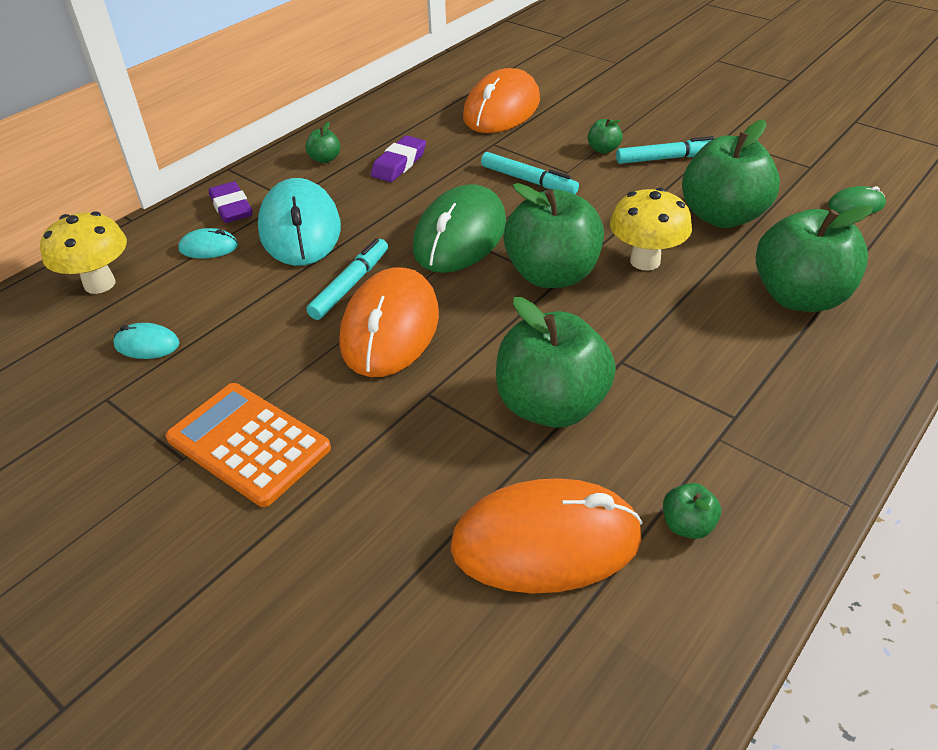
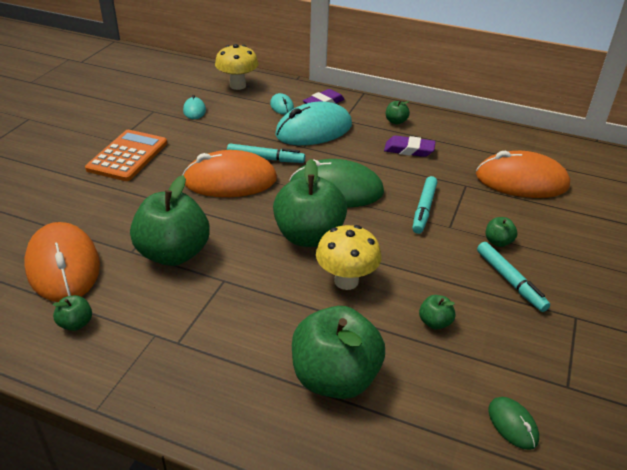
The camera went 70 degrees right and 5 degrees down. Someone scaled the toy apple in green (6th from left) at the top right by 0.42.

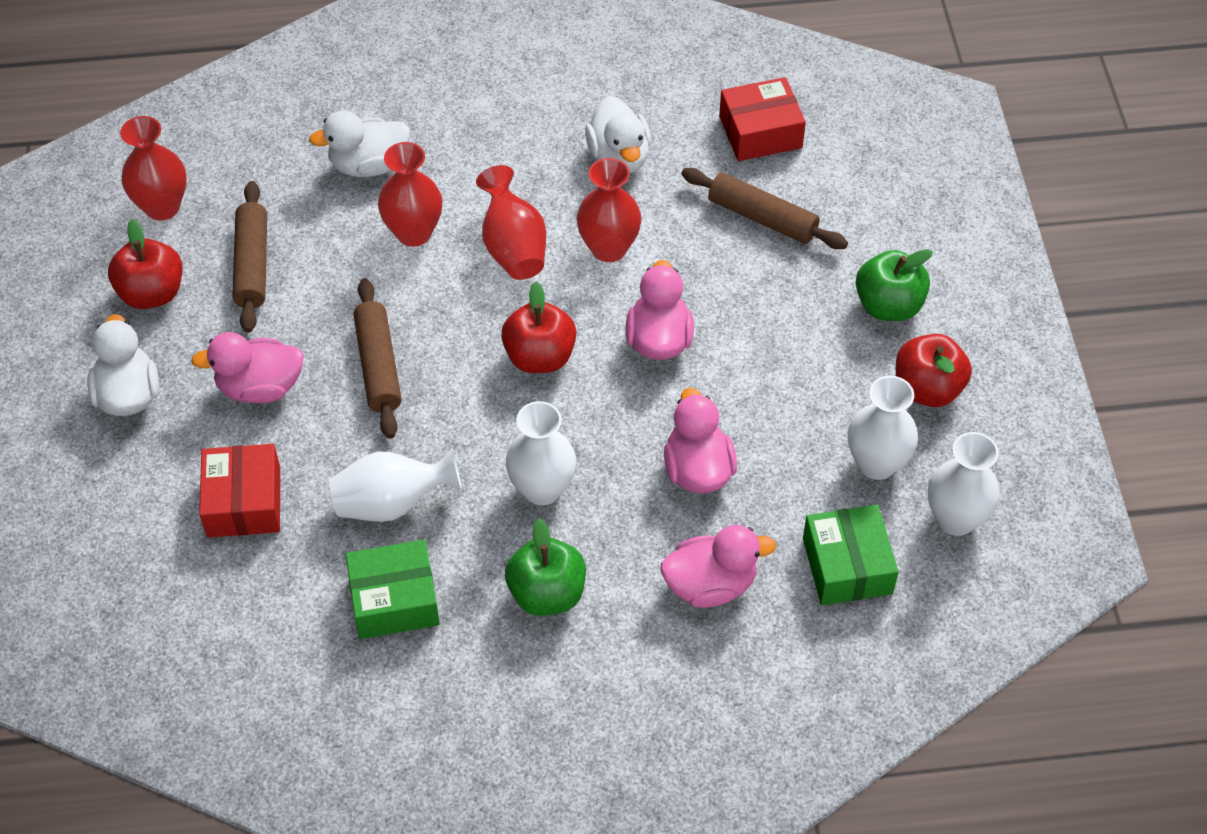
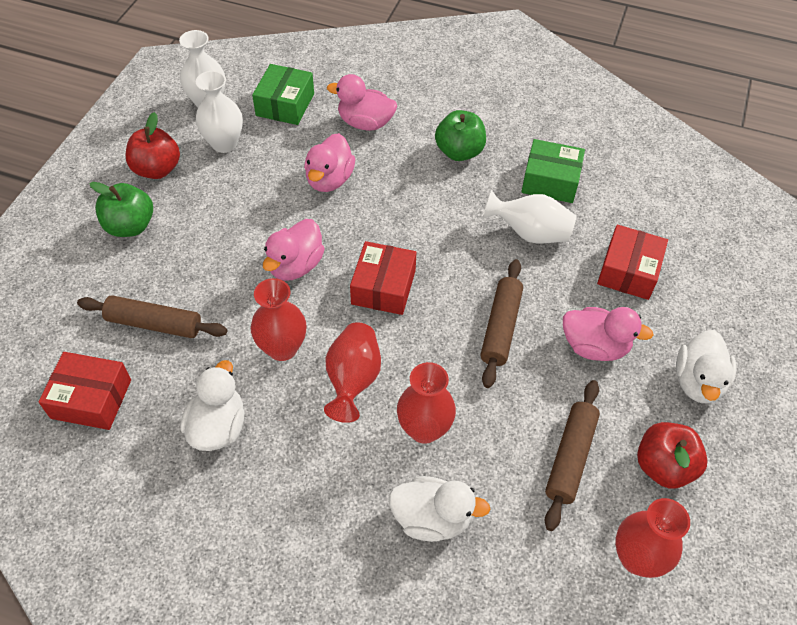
The camera went 155 degrees left and 0 degrees up. Someone swapped the toy apple in crimson (2nd from left) at the centre for the parcel in crimson (2nd from left) at the centre. Someone took away the tall vase in pure white (2nd from left) at the centre. Someone rotated the dough roller in russet (3rd from left in the first image) at the top centre by 45 degrees counterclockwise.

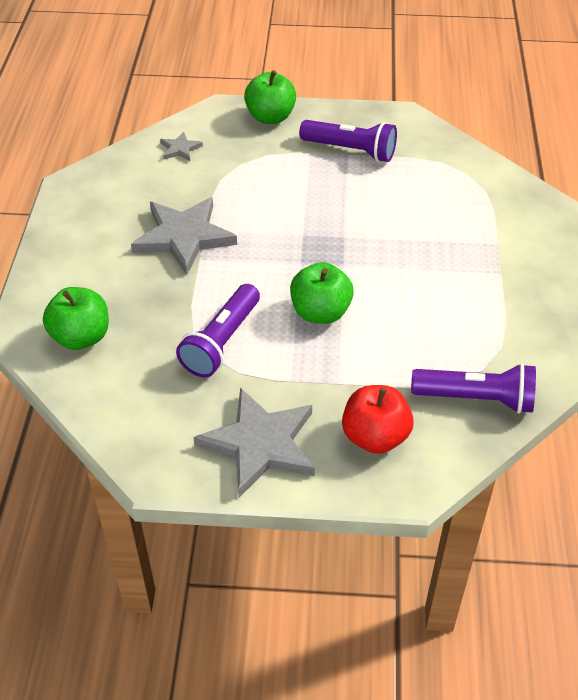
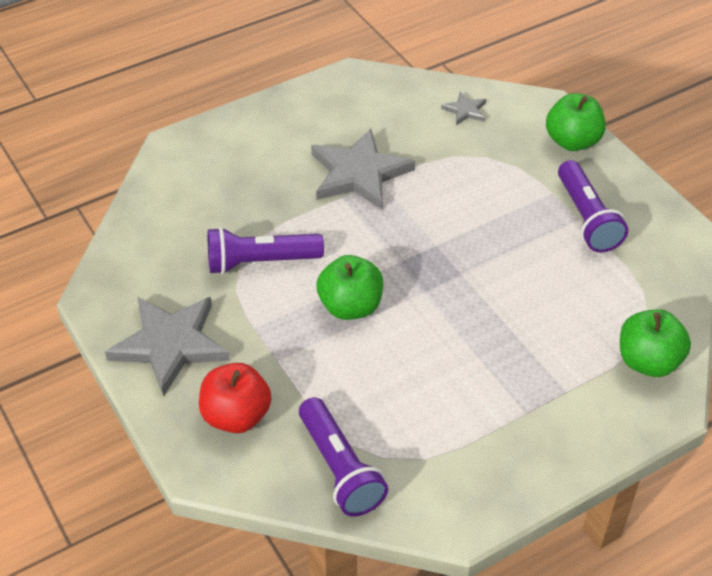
The camera went 55 degrees right and 0 degrees up. Someone carried the toy apple in green (1st from left in the first image) from the middle left to the middle right.

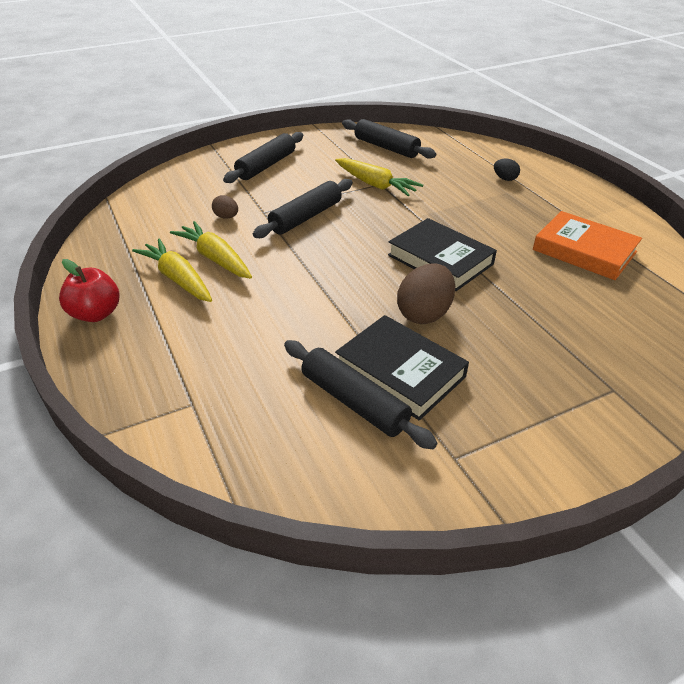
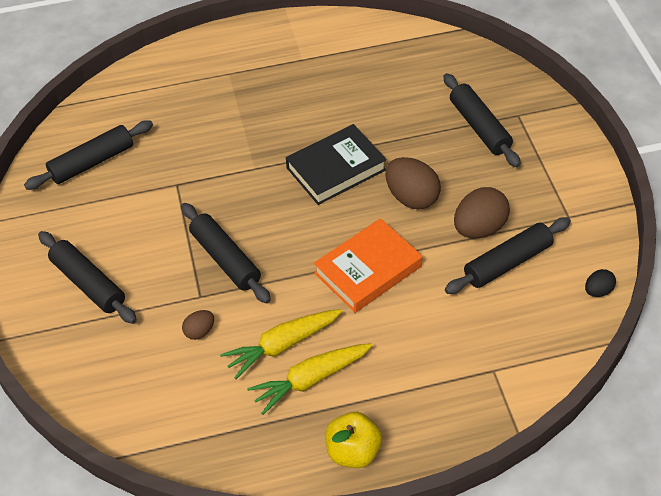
The camera went 75 degrees left and 10 degrees up. Someone repainted the toy apple in crimson at the middle left, which became the toy apple in yellow at the bottom centre. Someone took away the carrot in yellow (3rd from left) at the top centre. Someone swapped the hardcover in jet-black (1st from left) at the centre for the egg in russet (3rd from left) at the middle right. Someone carried the egg in jet-black from the top right to the middle right. Someone carried the hardcover in orange-coloured from the middle right to the centre. Someone put down the dough roller in jet-black (4th from left) at the top right.

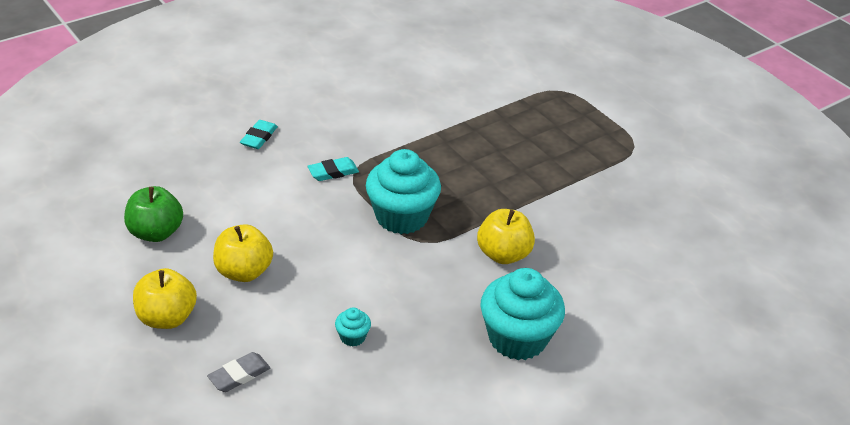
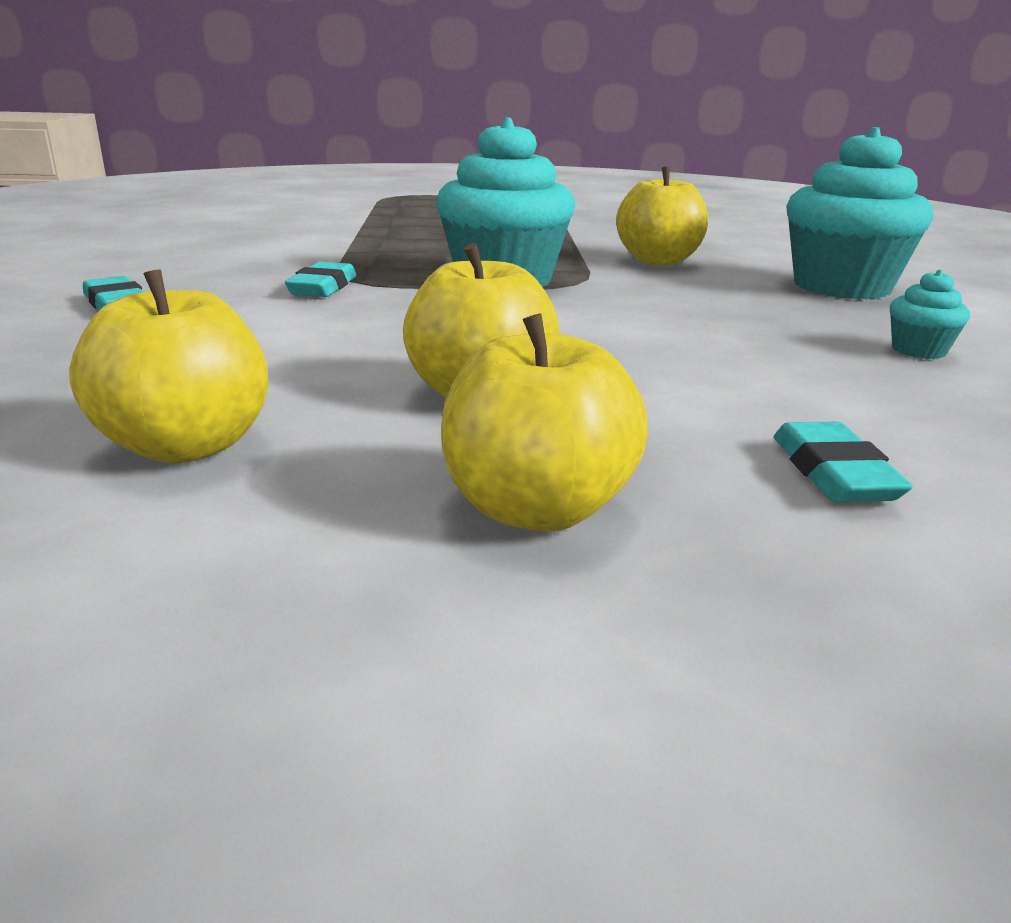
The camera went 55 degrees left and 15 degrees down. Someone repainted the toy apple in green at the middle left, which became the toy apple in yellow (1st from left) at the middle left. Someone repainted the gum eraser in grey at the bottom left, which became the gum eraser in turquoise (3rd from left) at the middle right. Someone carried the fairy cake in turquoise (1st from left in the first image) from the bottom centre to the middle right.

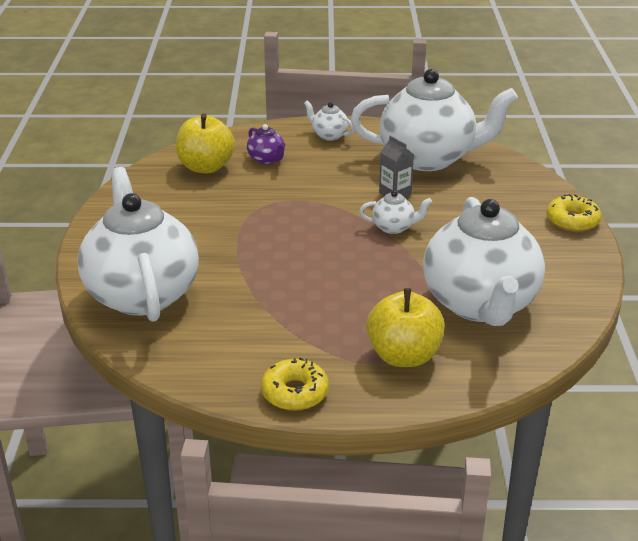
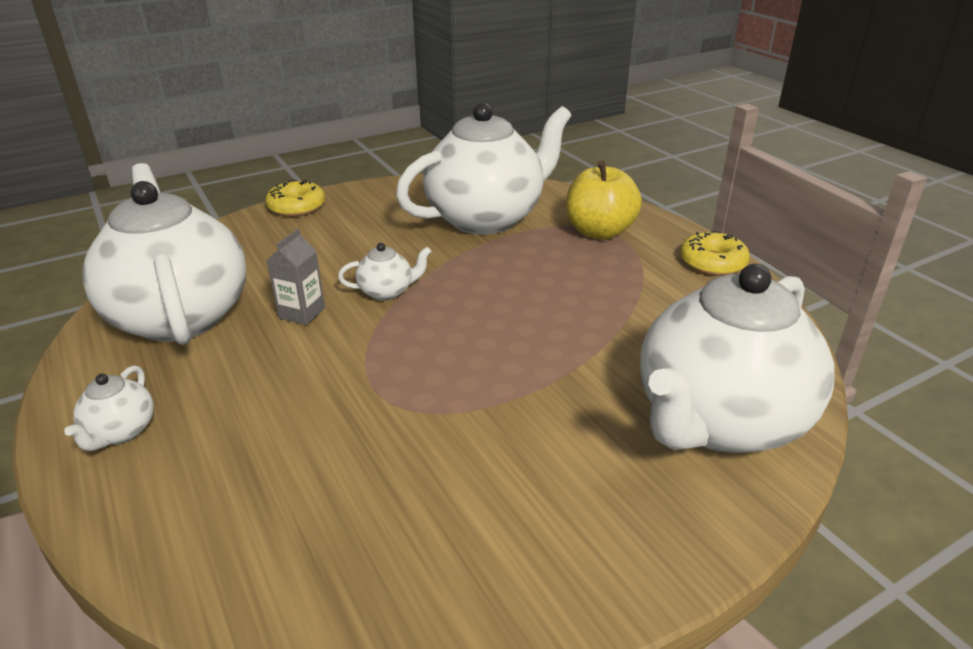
The camera went 120 degrees left and 0 degrees up. Someone took away the toy apple in yellow (1st from left) at the top left. Someone took away the teapot in royal purple at the top centre. Someone rotated the teapot in pure white (3rd from left) at the centre by 105 degrees clockwise.

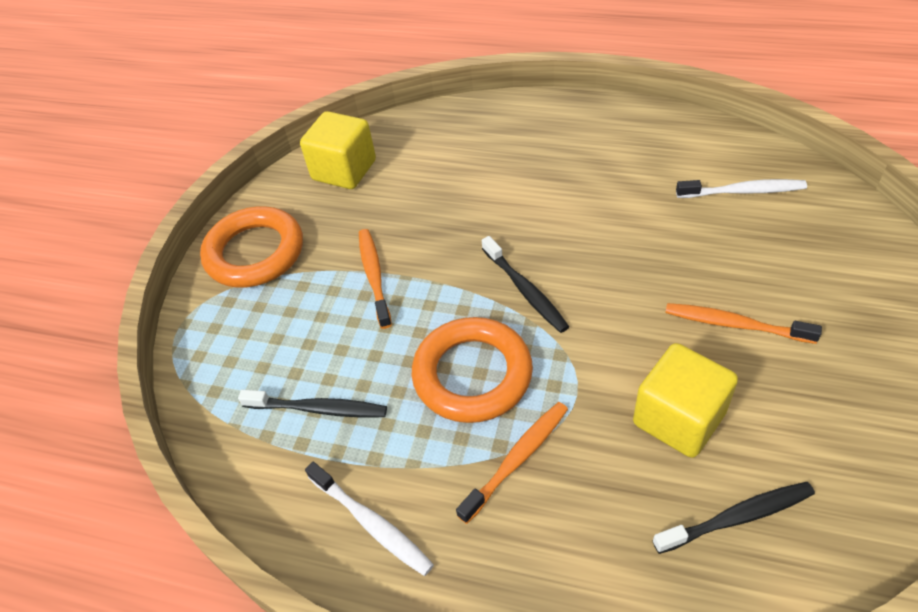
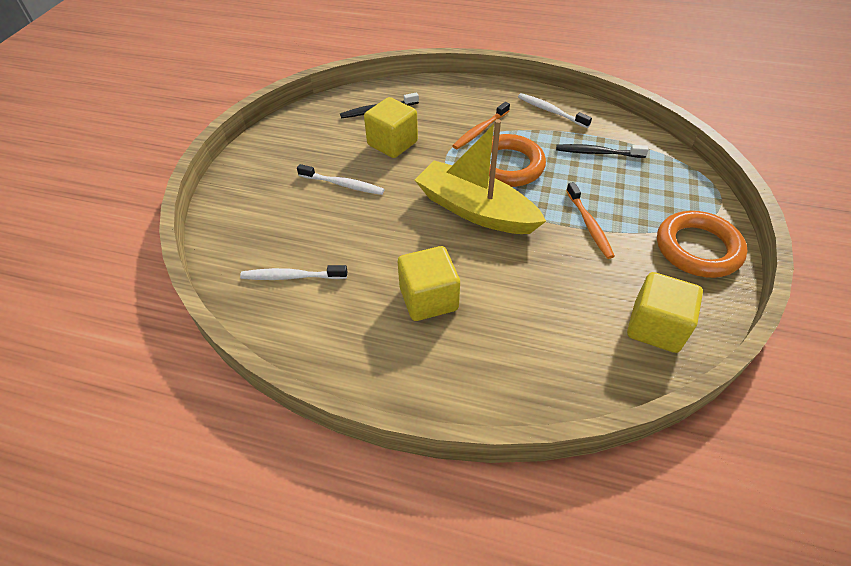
The camera went 175 degrees right and 0 degrees up. Someone swapped the dental brush in jet-black (2nd from left) at the centre for the sailboat in yellow at the top centre. Someone repainted the dental brush in orange-coloured (3rd from left) at the middle right, which became the dental brush in pure white (2nd from left) at the top centre. Someone put down the solid cube in yellow (2nd from left) at the centre.

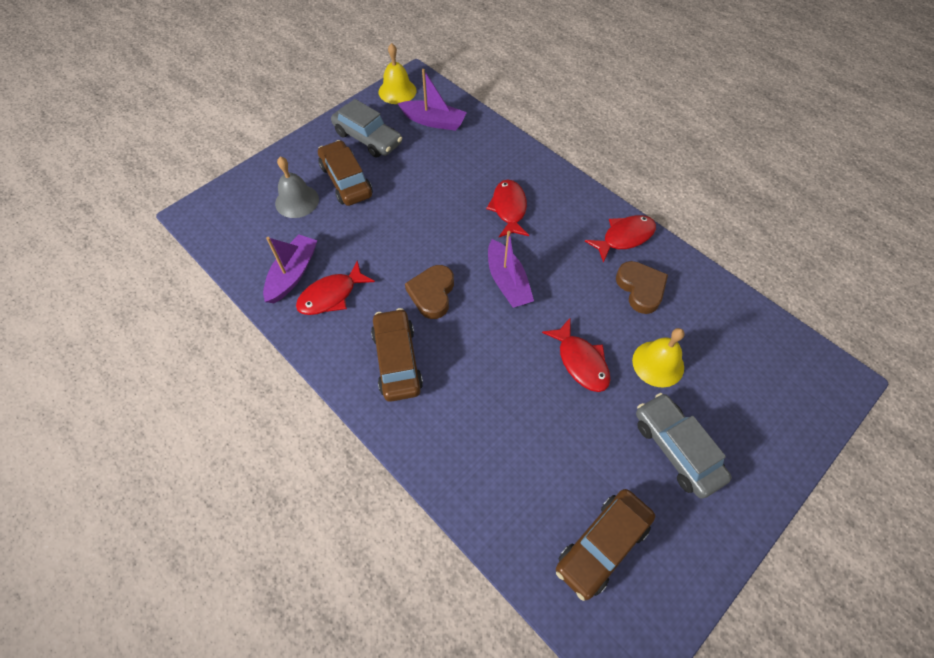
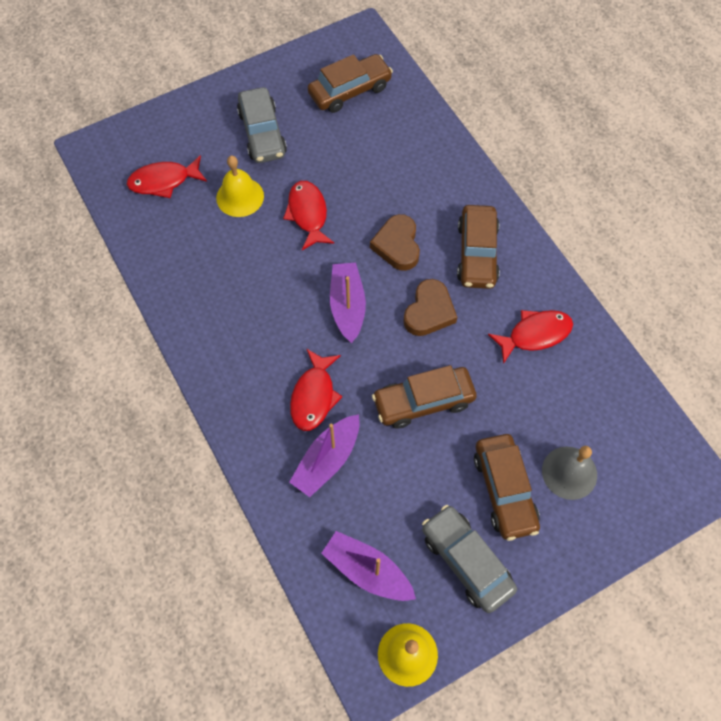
The camera went 165 degrees left and 5 degrees up. Someone carried the sailboat in royal purple (1st from left) from the middle left to the centre. Someone carried the toy fish in crimson (4th from left in the first image) from the centre to the top left. Someone carried the love heart in russet (2nd from left in the first image) from the middle right to the centre. Someone put down the car in russet (2nd from left) at the centre.

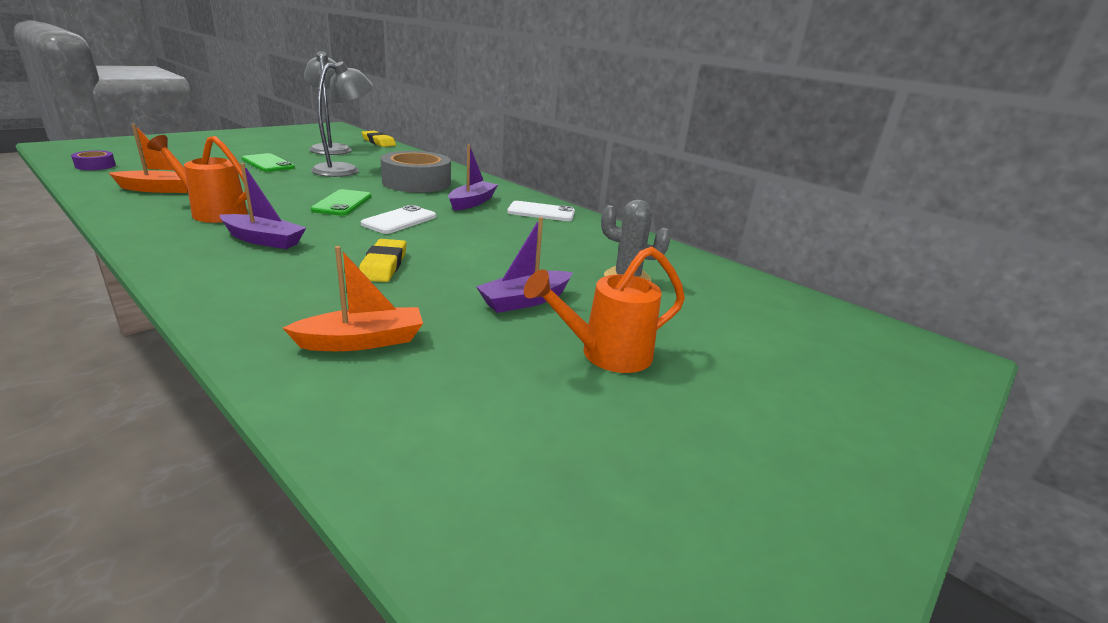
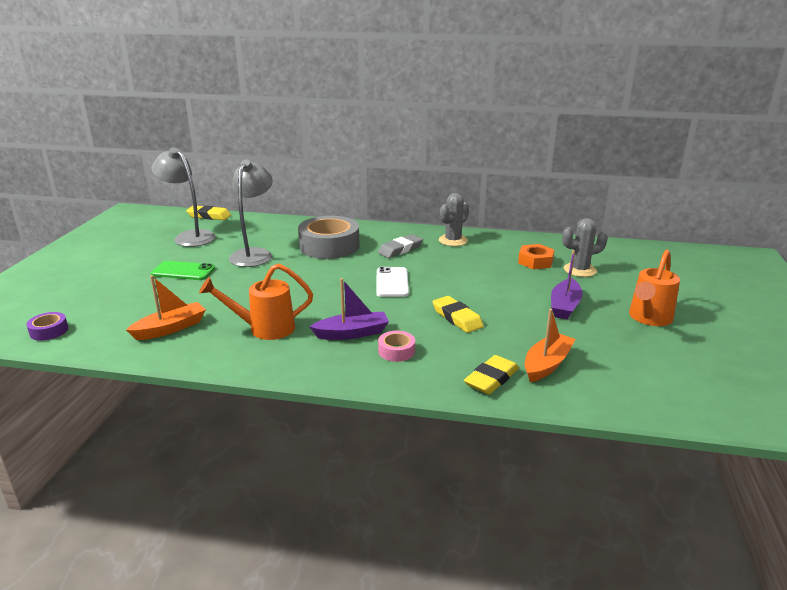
The camera went 30 degrees left and 0 degrees up. Someone took away the phone in green (2nd from left) at the top left. Someone swapped the sailboat in royal purple (2nd from left) at the top centre for the gum eraser in grey at the centre. Someone swapped the phone in pure white (2nd from left) at the centre for the cactus in grey (1st from left) at the centre. Someone put down the sticky tape in rosy at the centre. Someone put down the gum eraser in yellow (3rd from left) at the centre. Someone put down the nut in orange-coloured at the middle right.

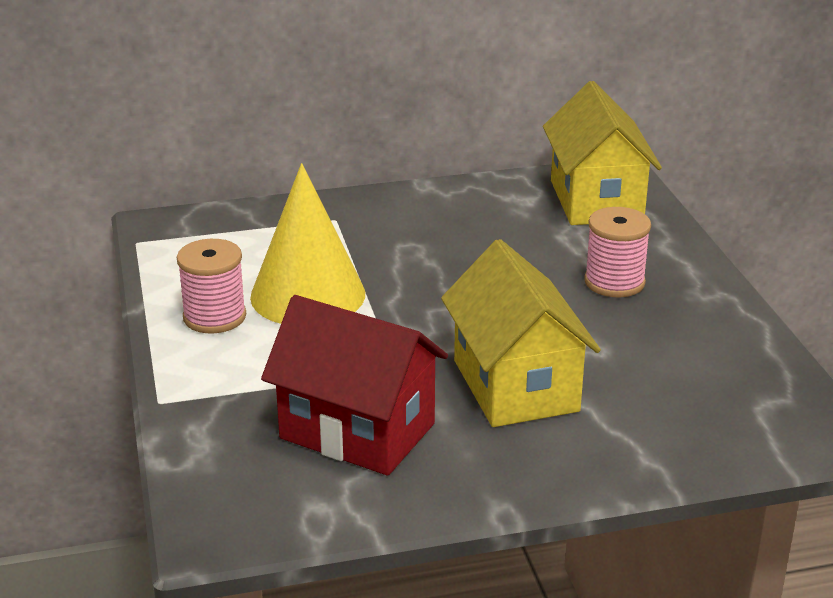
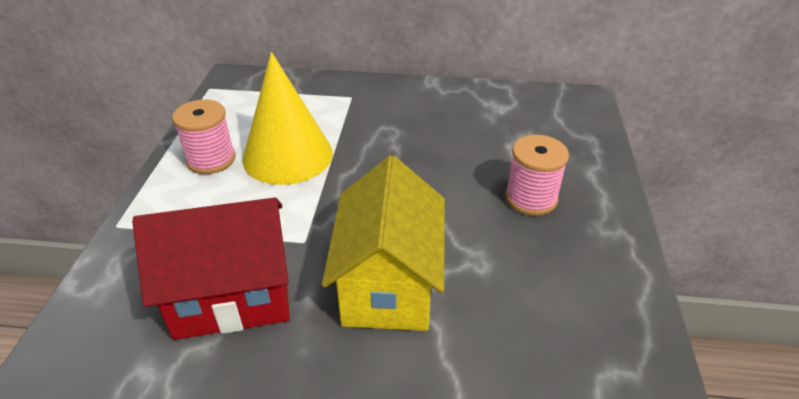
The camera went 20 degrees right and 10 degrees up. Someone rotated the cottage in crimson at the centre by 60 degrees counterclockwise. Someone took away the cottage in yellow (2nd from left) at the top right.

